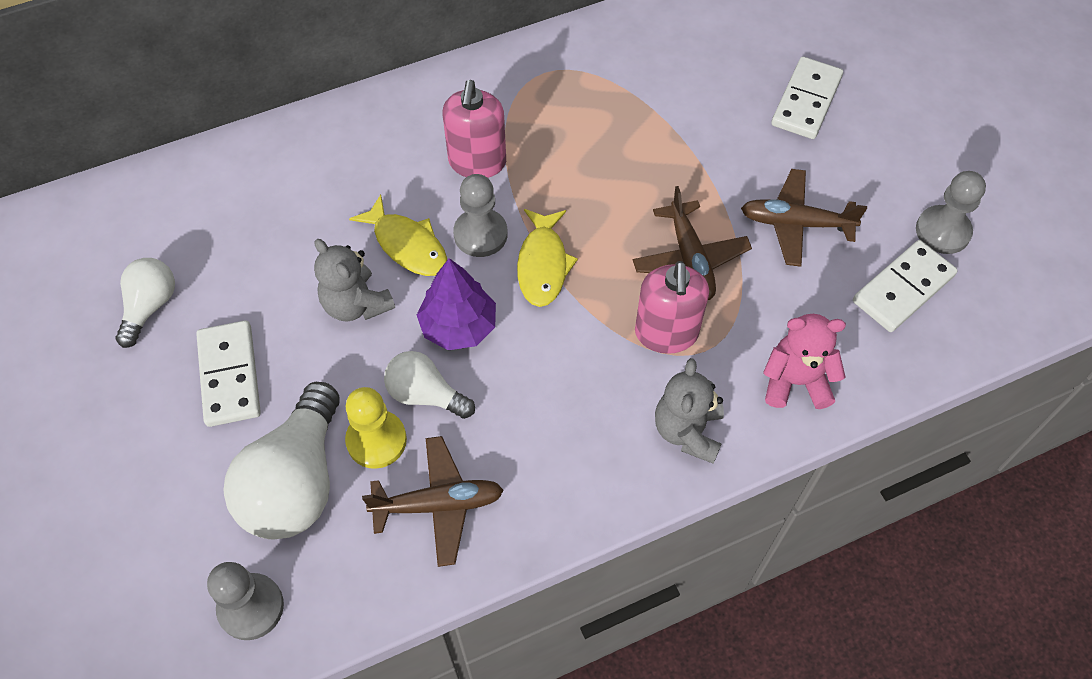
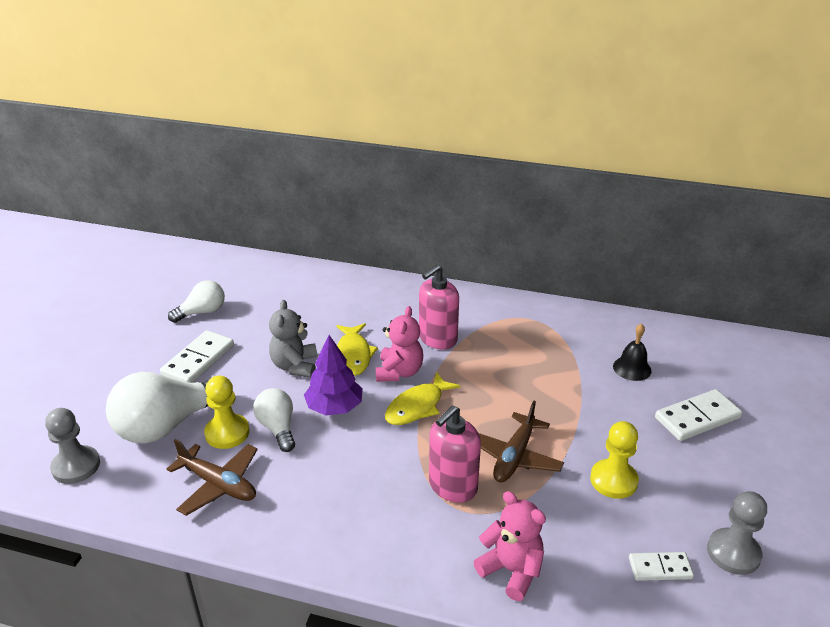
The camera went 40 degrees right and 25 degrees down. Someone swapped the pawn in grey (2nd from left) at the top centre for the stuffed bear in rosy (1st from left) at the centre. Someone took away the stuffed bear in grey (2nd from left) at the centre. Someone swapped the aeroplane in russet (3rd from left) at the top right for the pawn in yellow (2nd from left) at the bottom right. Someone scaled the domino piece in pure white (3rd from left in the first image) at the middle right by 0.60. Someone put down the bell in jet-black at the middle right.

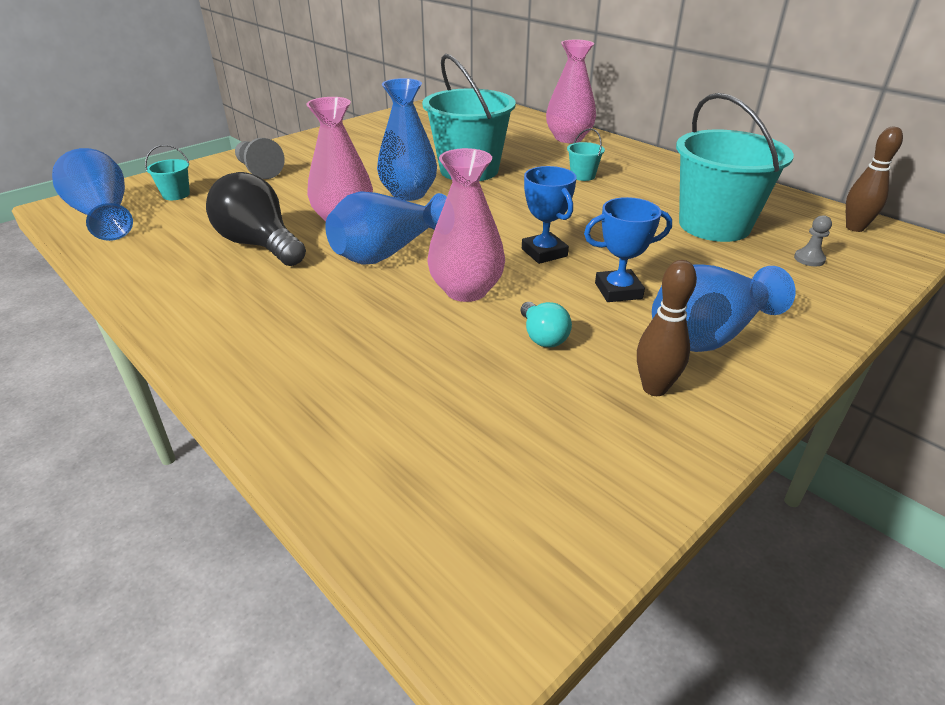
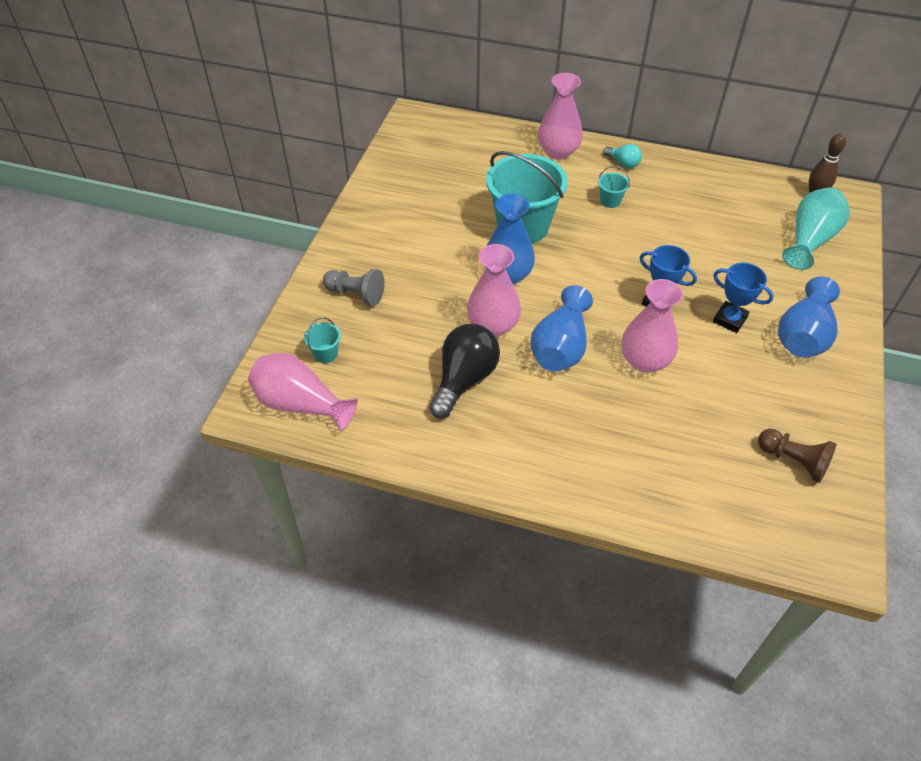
The camera went 30 degrees left and 15 degrees up. Someone repainted the tall vase in blue (1st from left) at the top left, which became the tall vase in rosy (1st from left) at the middle left. Someone rotated the light bulb in jet-black at the top left by 105 degrees clockwise. Someone carried the light bulb in turquoise from the centre to the top right. Someone rotated the trophy in blue (2nd from left) at the centre by 75 degrees clockwise. Someone took away the skittle in russet (1st from left) at the middle right. Someone took away the sand bucket in turquoise (4th from left) at the top right. Someone swapped the pawn in grey (2nd from left) at the middle right for the tall vase in turquoise at the top right. Someone put down the pawn in russet at the middle right.

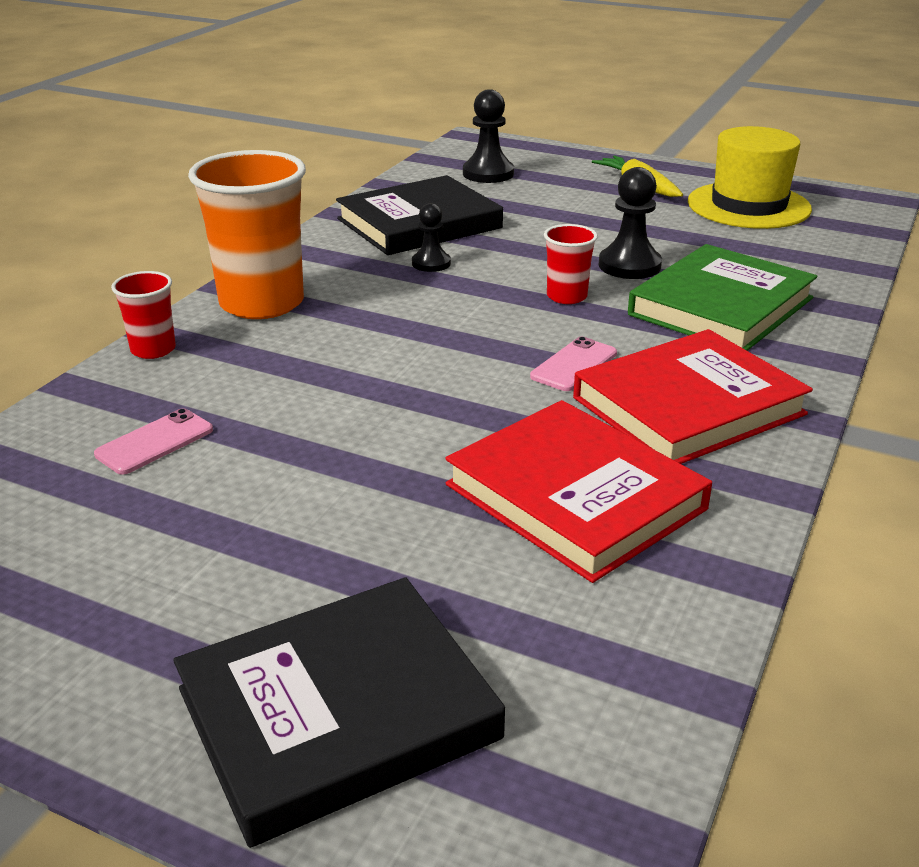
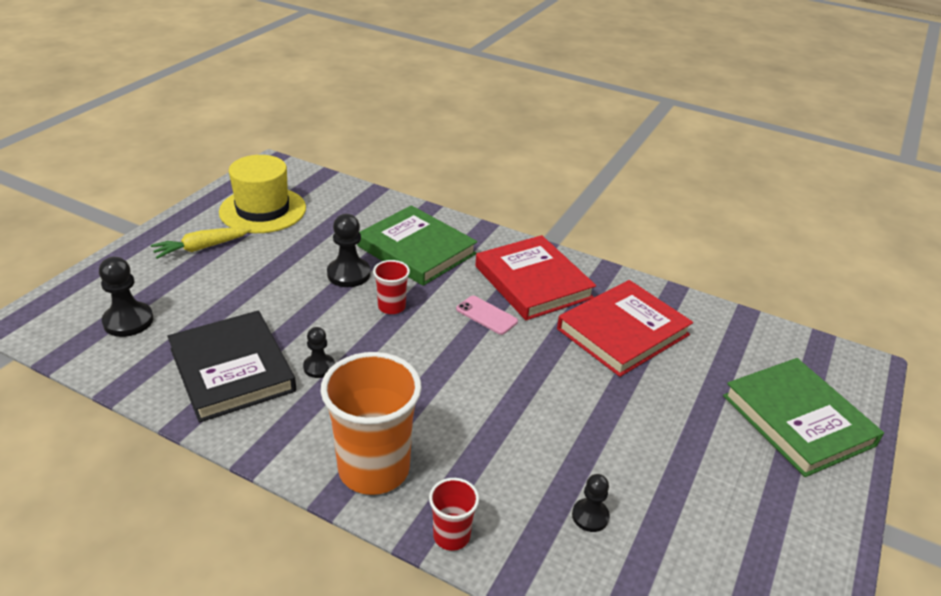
The camera went 90 degrees left and 5 degrees up. Someone swapped the phone in rosy (1st from left) at the middle left for the pawn in jet-black (4th from left) at the bottom centre. Someone repainted the hardcover in jet-black (1st from left) at the bottom centre, which became the hardcover in green (2nd from left) at the bottom right.

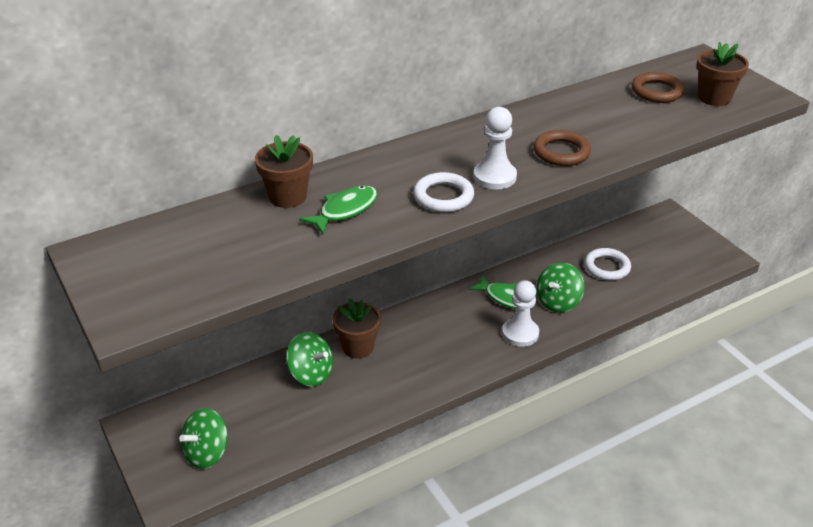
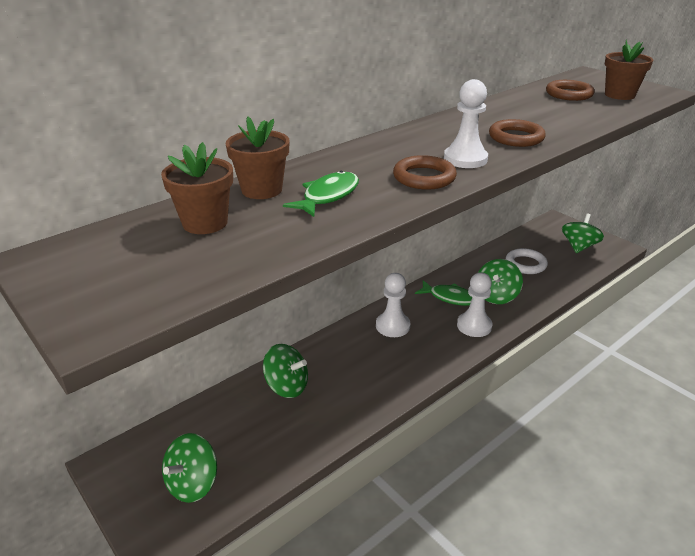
The camera went 10 degrees left and 5 degrees down. Someone carried the potted plant in russet (2nd from left in the first image) from the centre to the middle left. Someone repainted the ring in pure white (1st from left) at the centre, which became the ring in russet (1st from left) at the top centre. Someone put down the pawn in pure white (1st from left) at the centre. Someone put down the whirligig in green (4th from left) at the middle right.

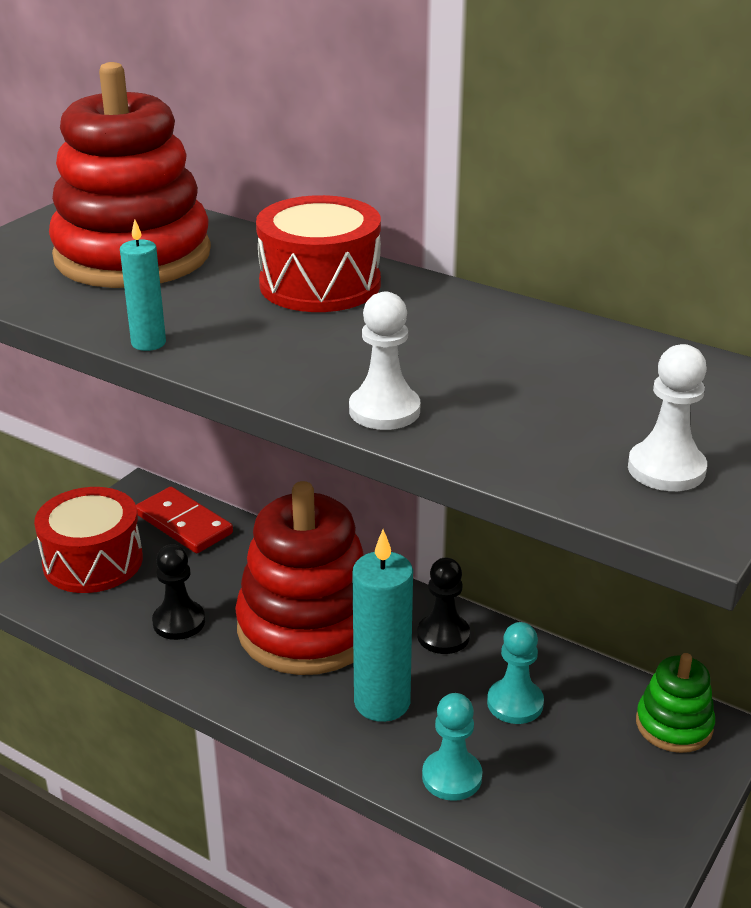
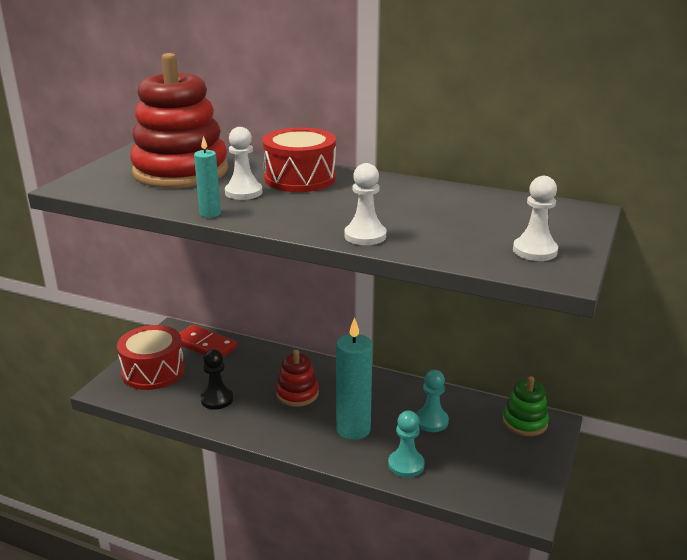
The camera went 10 degrees left and 5 degrees down. Someone scaled the ring stacker in crimson (2nd from left) at the centre by 0.49. Someone took away the pawn in jet-black (2nd from left) at the bottom centre. Someone put down the pawn in pure white (1st from left) at the top centre.

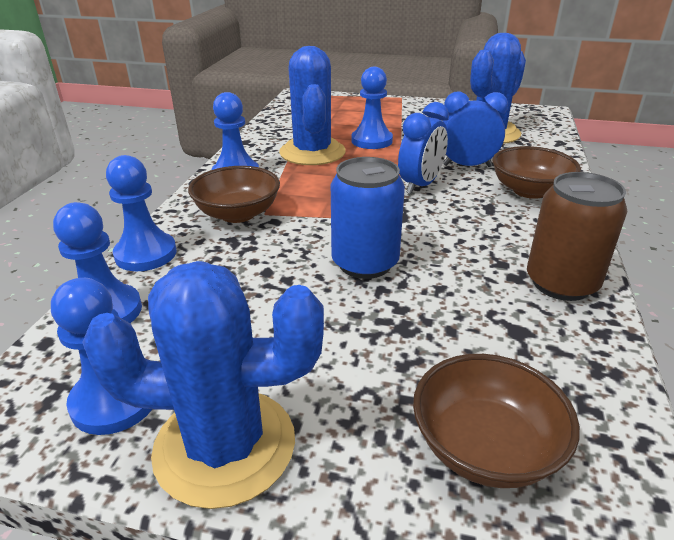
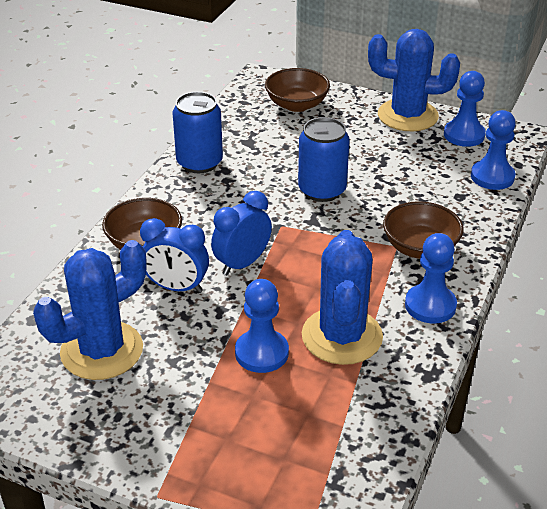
The camera went 170 degrees left and 5 degrees up. Someone took away the pawn in blue (3rd from left) at the middle left. Someone repainted the can in russet at the middle right, which became the can in blue (1st from left) at the top centre.

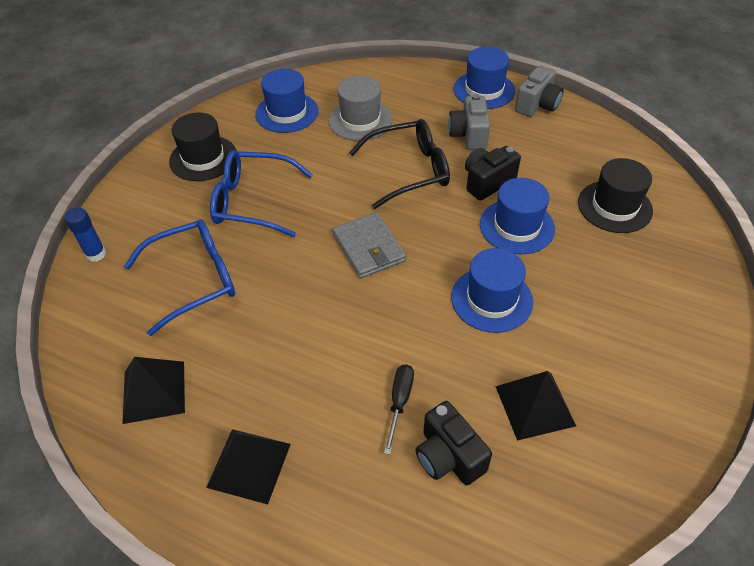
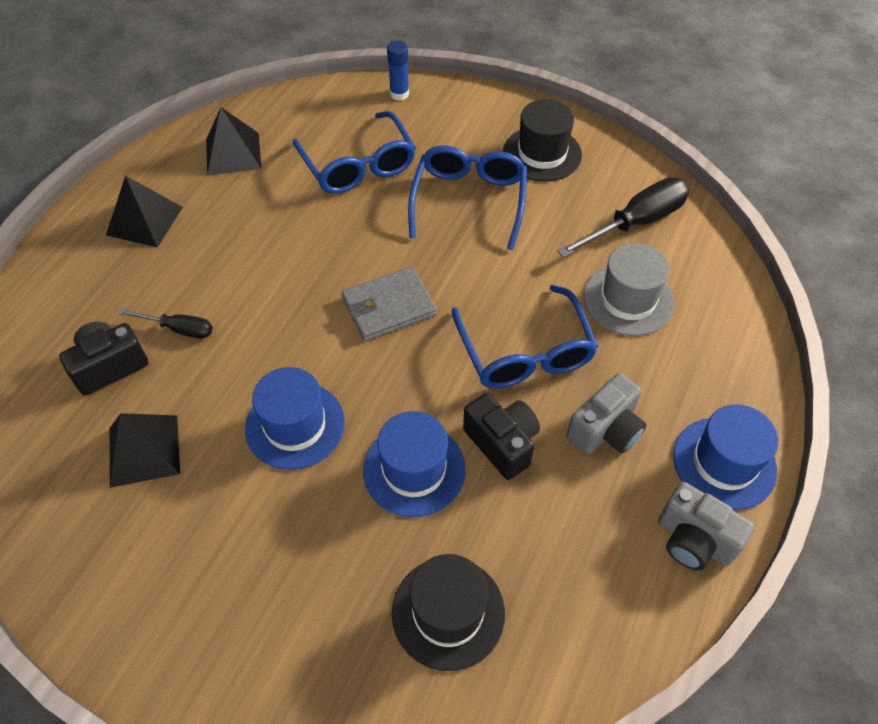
The camera went 90 degrees right and 5 degrees up. Someone swapped the top hat in blue (1st from left) at the top centre for the screwdriver in jet-black (2nd from left) at the top right. Someone repainted the spectacles in jet-black at the top centre, which became the spectacles in blue (3rd from left) at the centre. Someone rotated the photo camera in grey (1st from left) at the top centre by 135 degrees clockwise.

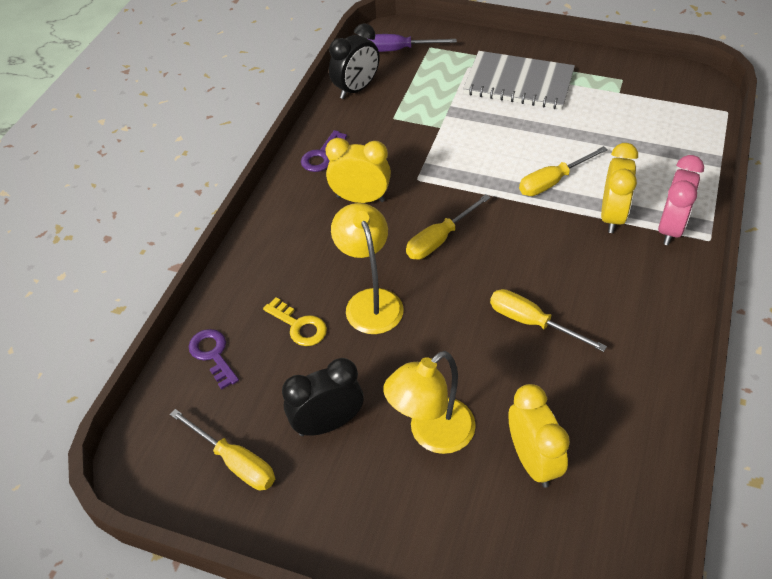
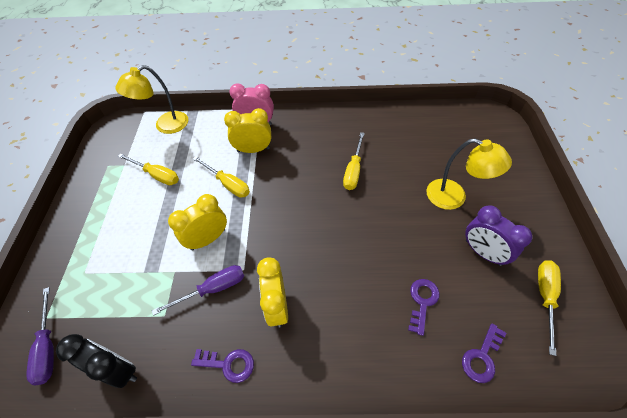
The camera went 110 degrees left and 5 degrees up. Someone repainted the latchkey in yellow at the centre, which became the latchkey in royal purple (2nd from left) at the bottom right. Someone repainted the bedside clock in jet-black (1st from left) at the bottom centre, which became the bedside clock in royal purple at the middle right. Someone carried the reading lamp in yellow (1st from left) from the centre to the top left. Someone carried the screwdriver in yellow (2nd from left in the first image) from the centre to the middle left. Someone took away the exercise book in grey at the top right. Someone carried the bedside clock in yellow (2nd from left in the first image) from the bottom right to the middle left. Someone put down the screwdriver in royal purple (2nd from left) at the bottom left.

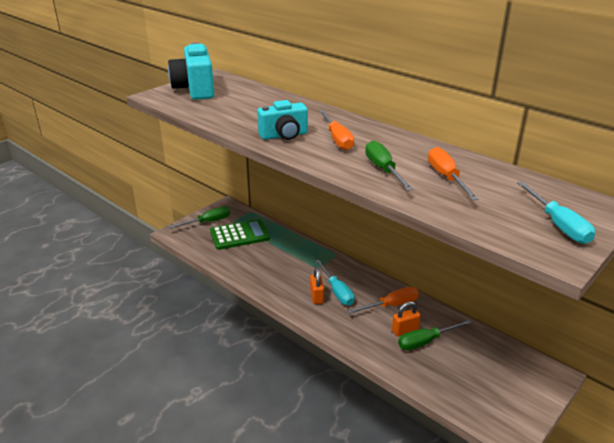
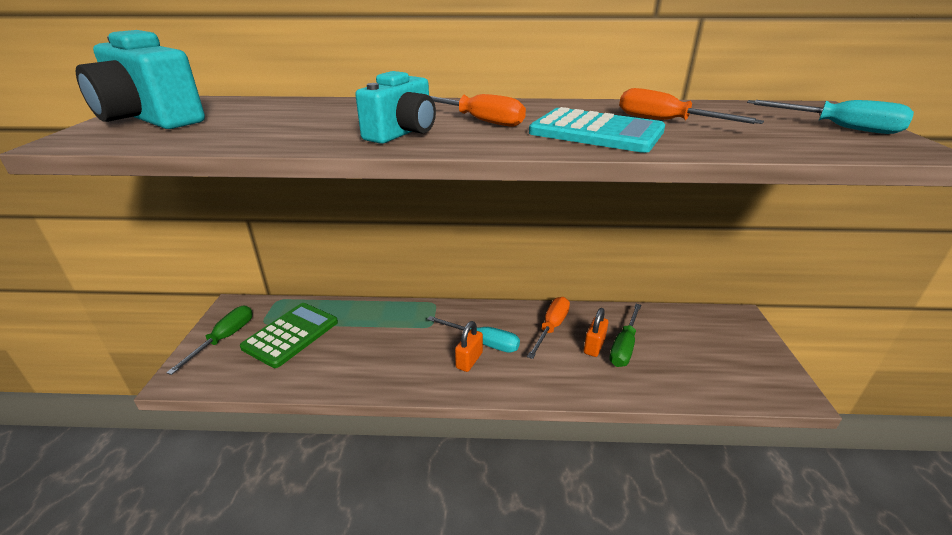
The camera went 40 degrees left and 0 degrees up. Someone rotated the lock in orange-coloured (1st from left) at the centre by 75 degrees clockwise. Someone swapped the screwdriver in green (2nd from left) at the centre for the adding machine in turquoise at the top centre.

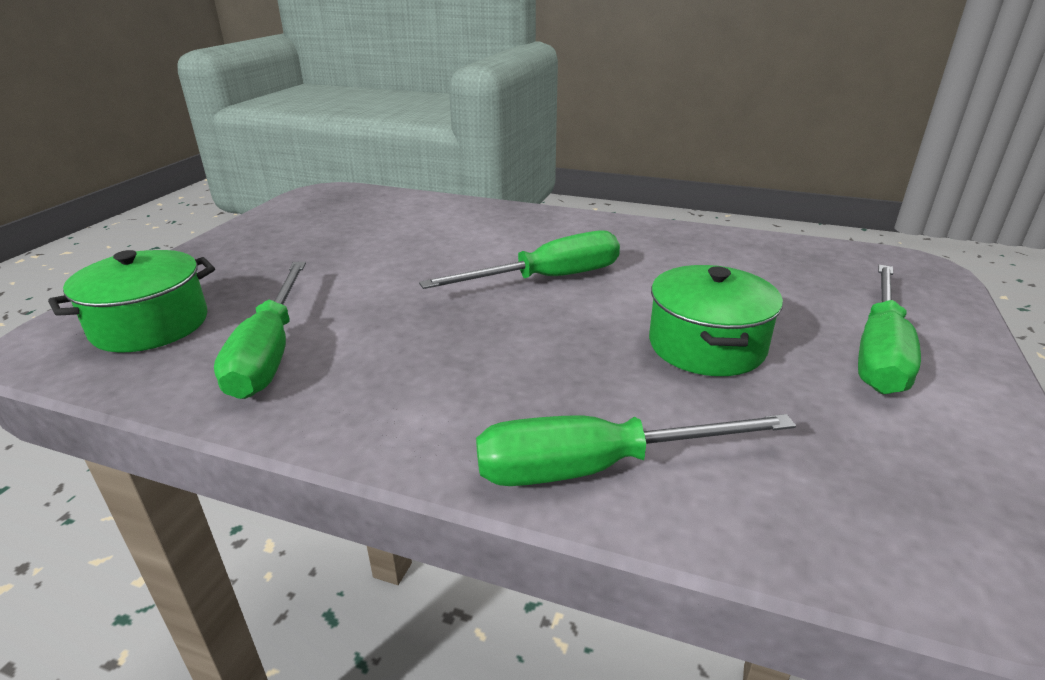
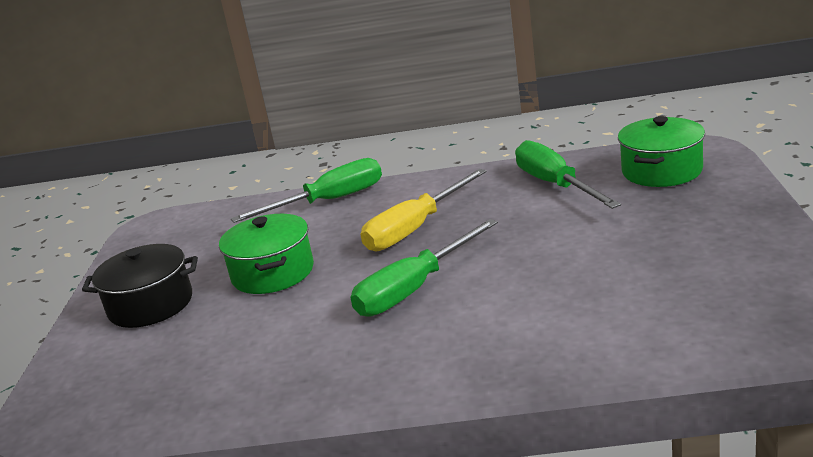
The camera went 165 degrees right and 5 degrees down. Someone swapped the screwdriver in green (4th from left) at the middle right for the stockpot in jet-black at the middle left. Someone put down the screwdriver in yellow at the centre.

